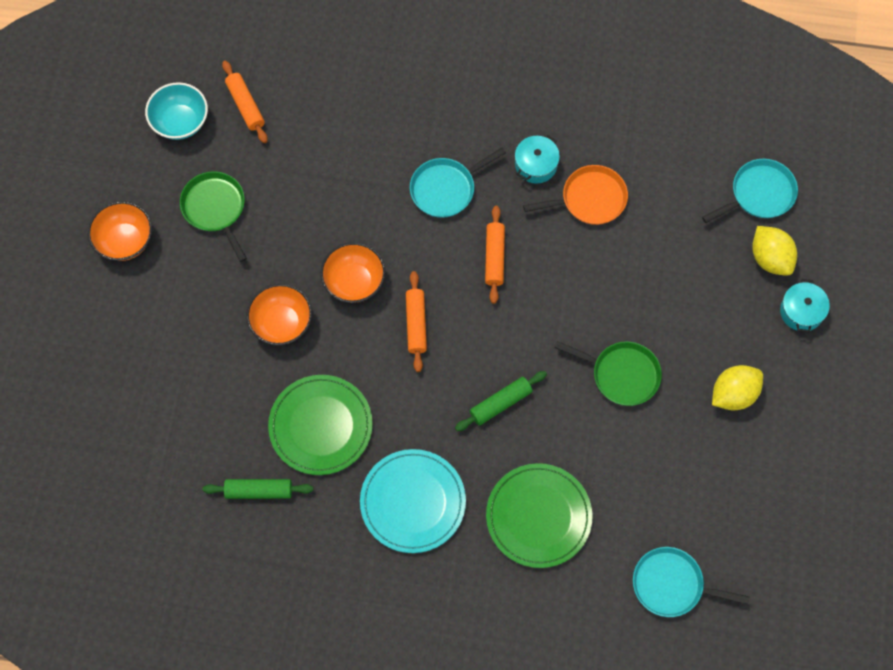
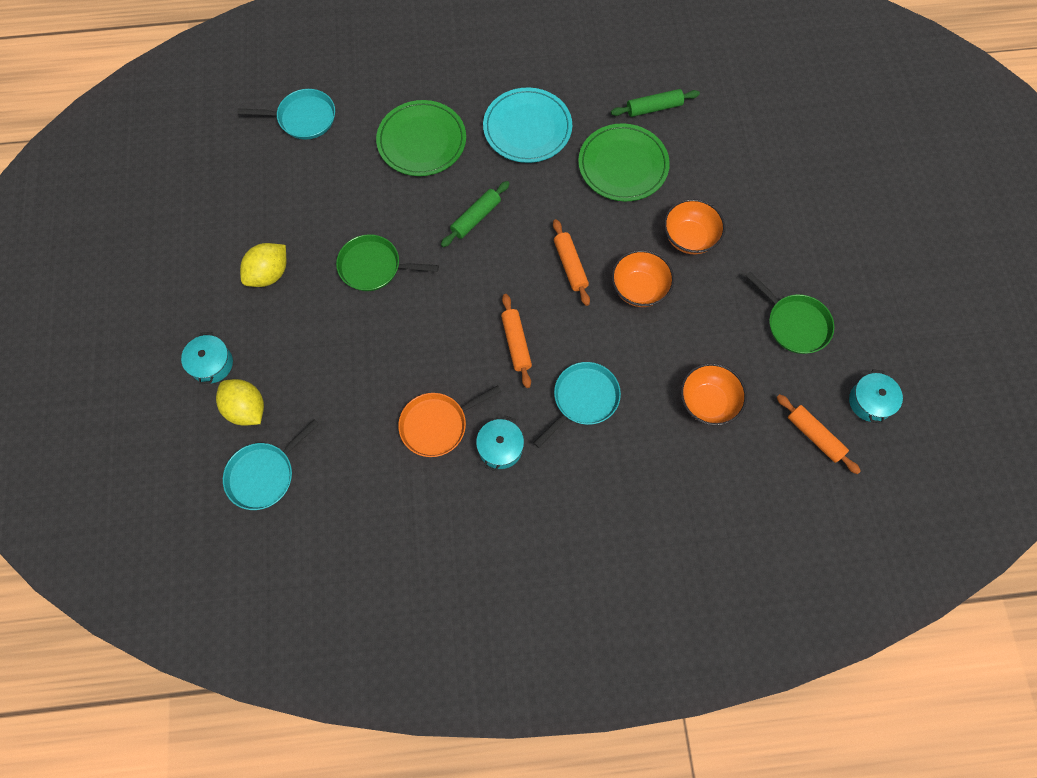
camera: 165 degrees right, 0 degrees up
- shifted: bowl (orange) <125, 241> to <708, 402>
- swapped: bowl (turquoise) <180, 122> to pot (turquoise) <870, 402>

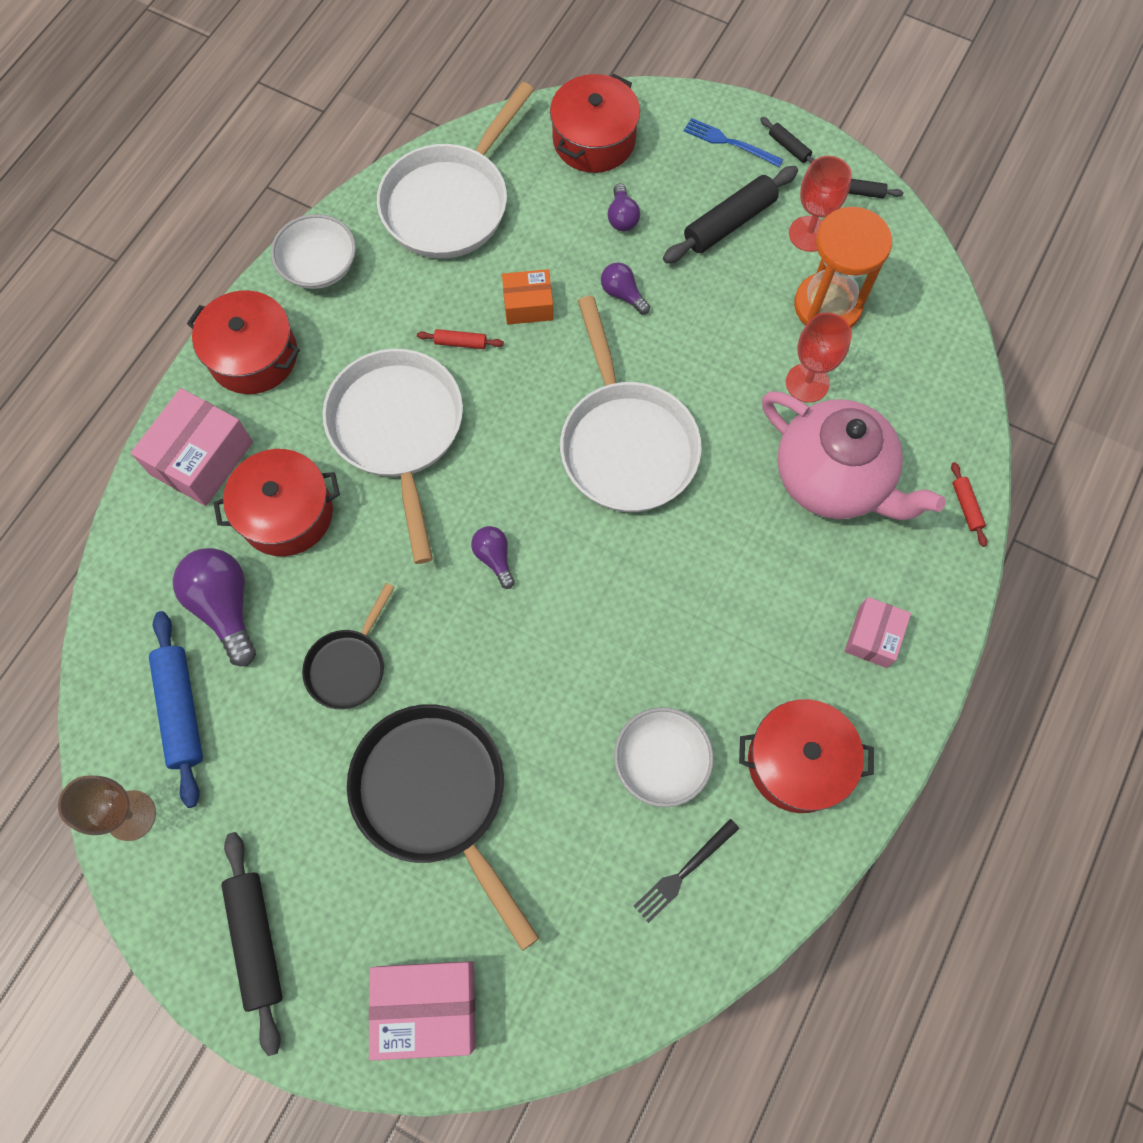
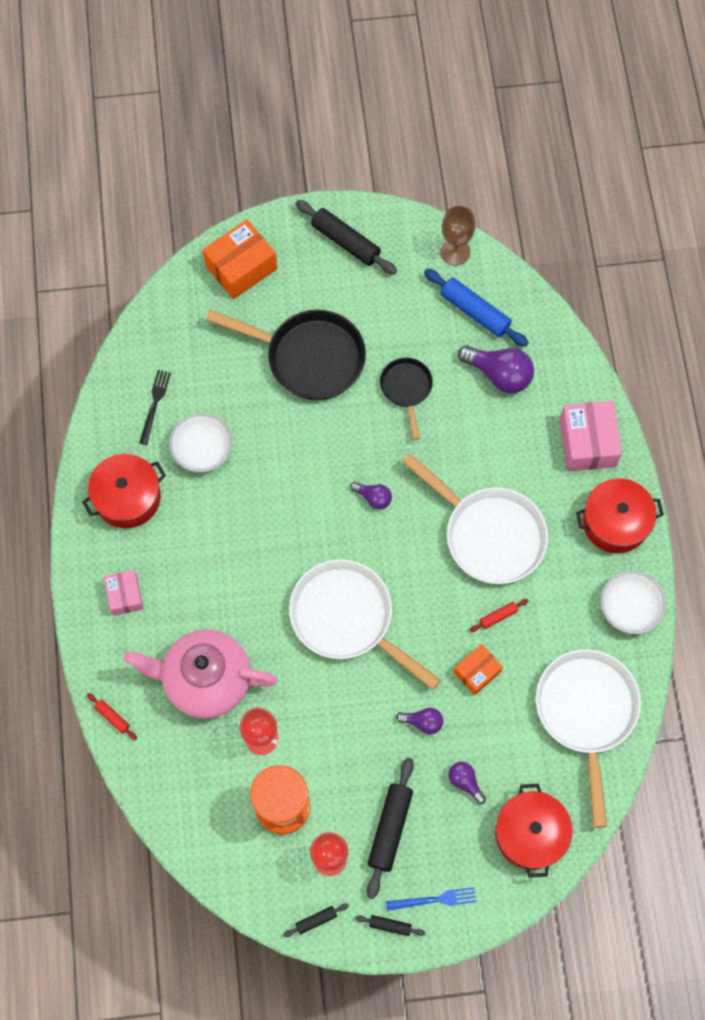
camera: 145 degrees right, 0 degrees up
- repainted: box (pink) <427, 1007> to box (orange) <241, 267>
- gone: pot (red) <286, 513>

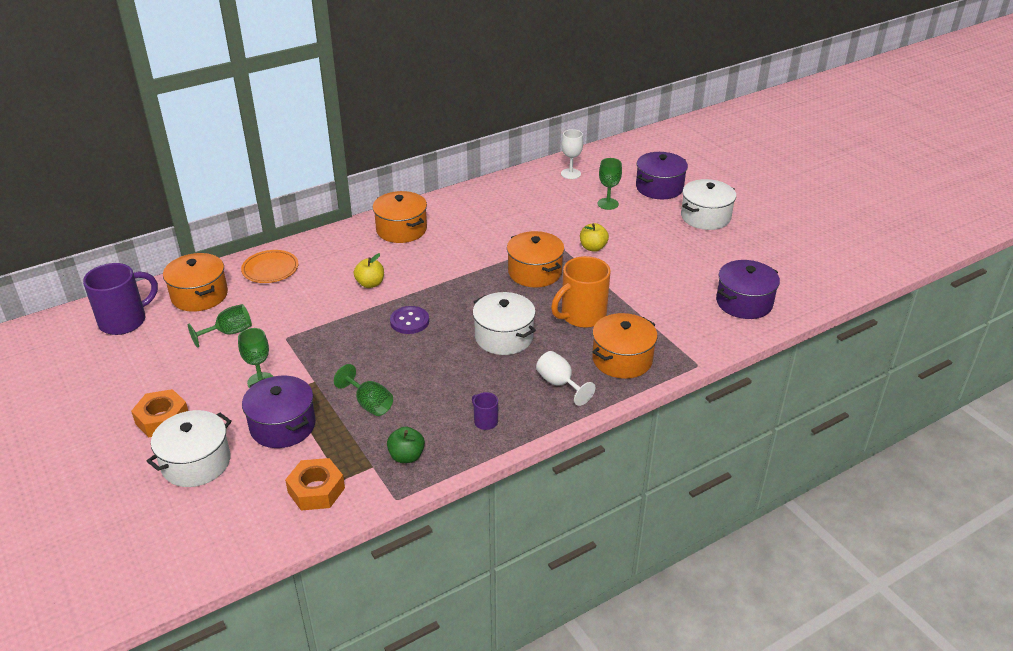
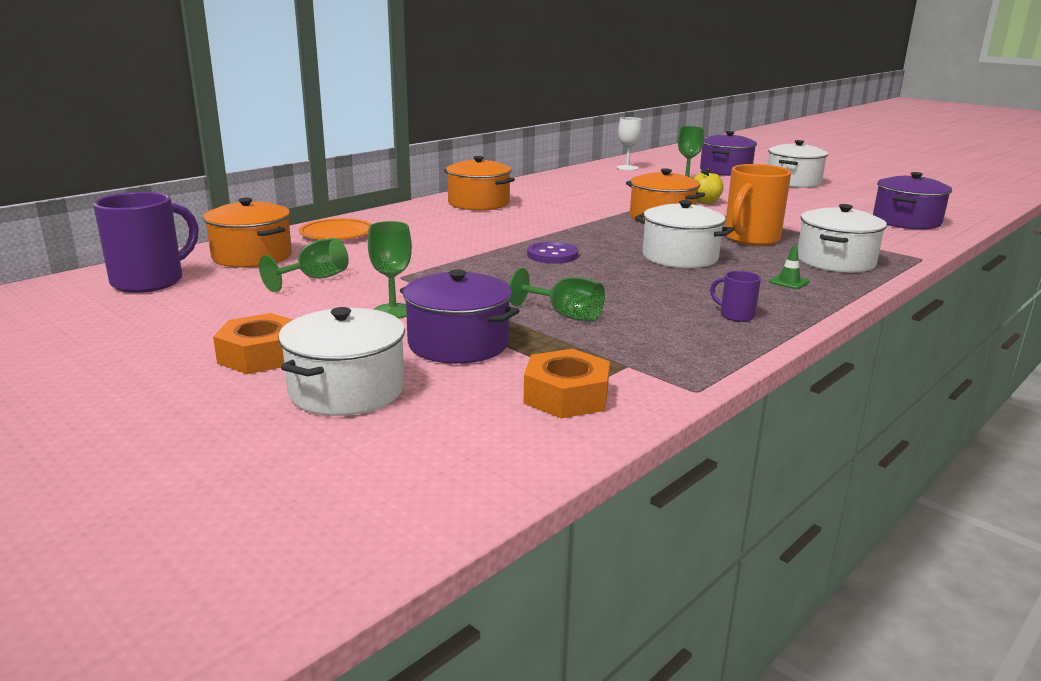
camera: 15 degrees left, 15 degrees down
- swapped: goblet (white) <559, 384> to traffic cone (green) <789, 282>
- repainted: pot (orange) <622, 359> to pot (white) <835, 261>
- gone: apple (yellow) <370, 284>
- gone: apple (green) <406, 456>

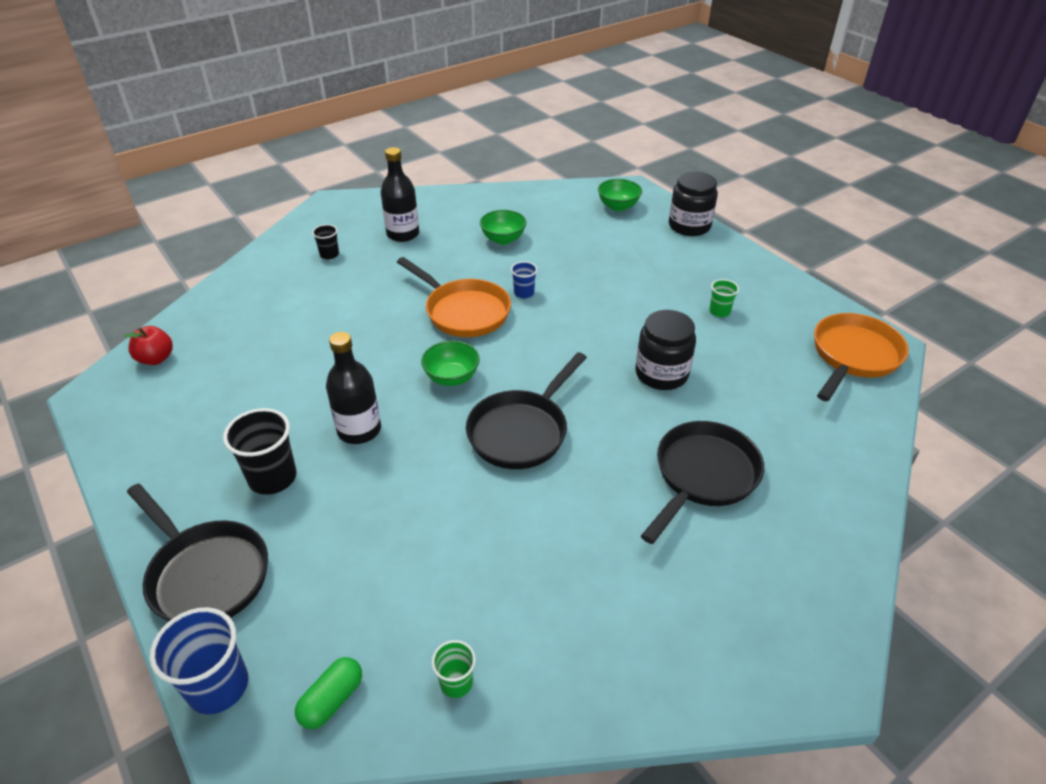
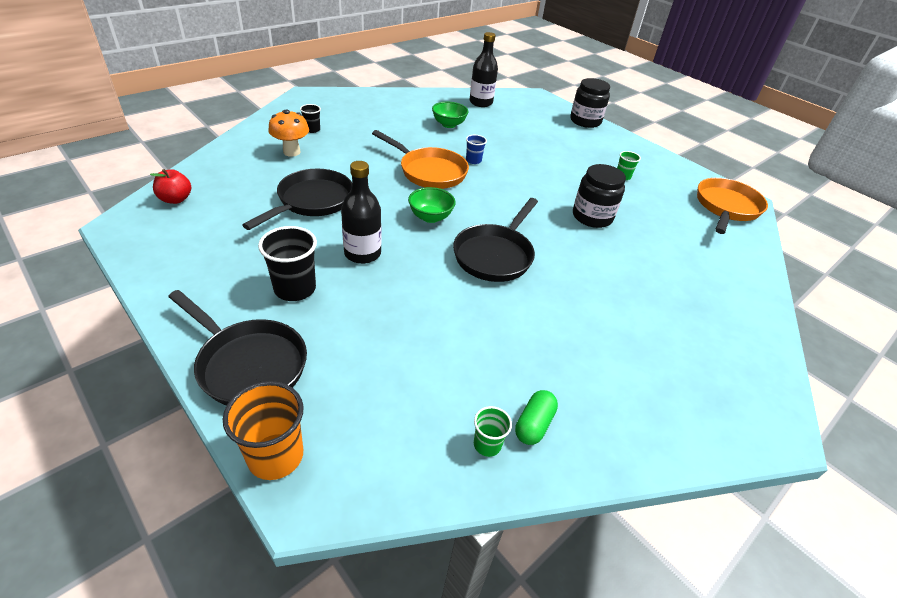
camera: 10 degrees left, 0 degrees up
- repainted: cup (blue) <218, 686> to cup (orange) <275, 456>
- shifted: pan (black) <703, 476> to <312, 201>
- new: mushroom (orange) <291, 152>
- shifted: bottle (black) <403, 234> to <481, 102>
- shifted: capsule (green) <332, 700> to <533, 424>
- gone: bowl (green) <618, 206>

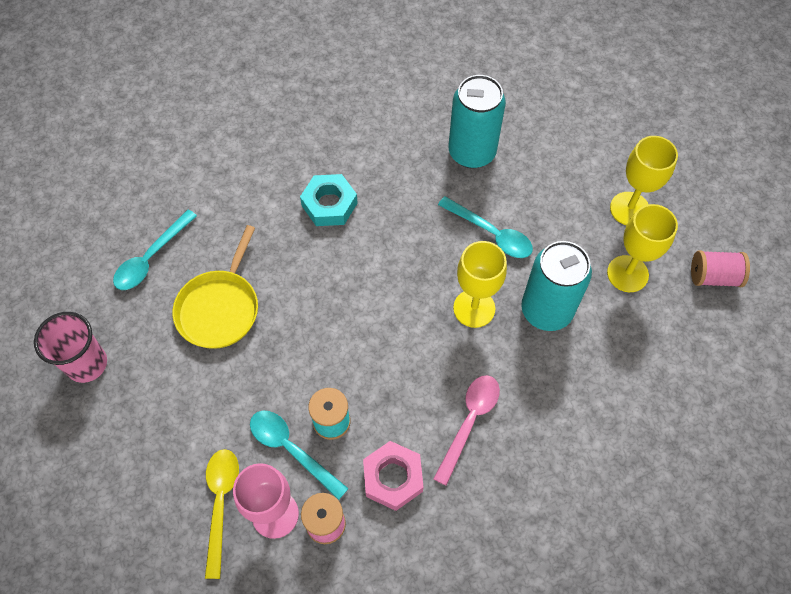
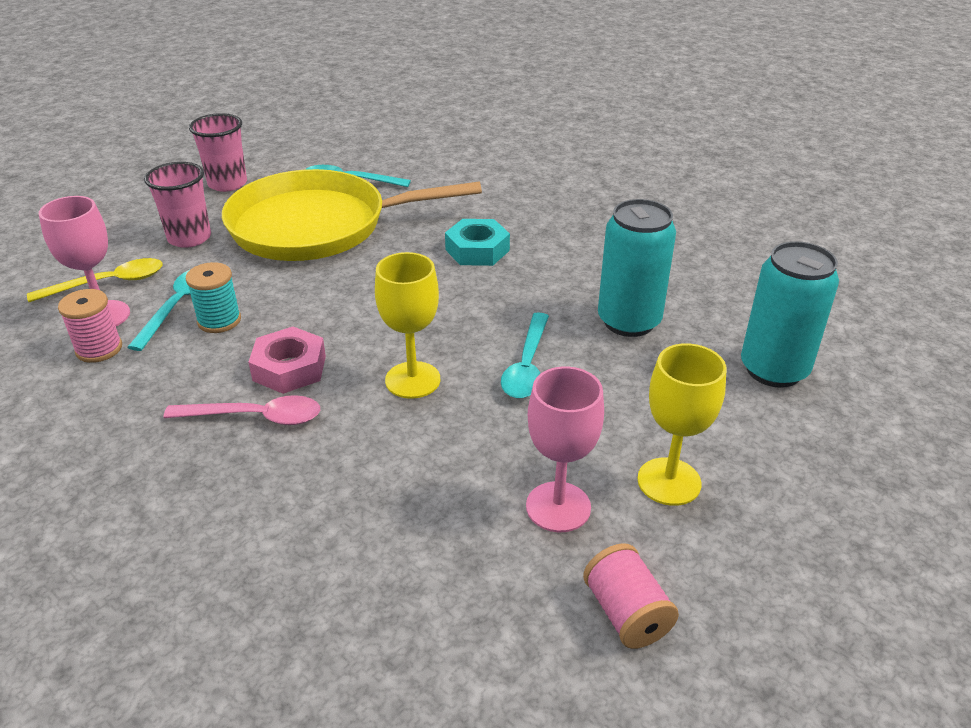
camera: 65 degrees right, 25 degrees down
- new: cup (pink) <189, 238>
- scaled: pan (yellow) <220, 308> = <316, 226> x1.79
- shifted: nut (pink) <393, 478> to <289, 368>
- repainted: goblet (yellow) <627, 274> to goblet (pink) <558, 507>
- shifted: can (turquoise) <546, 310> to <773, 370>

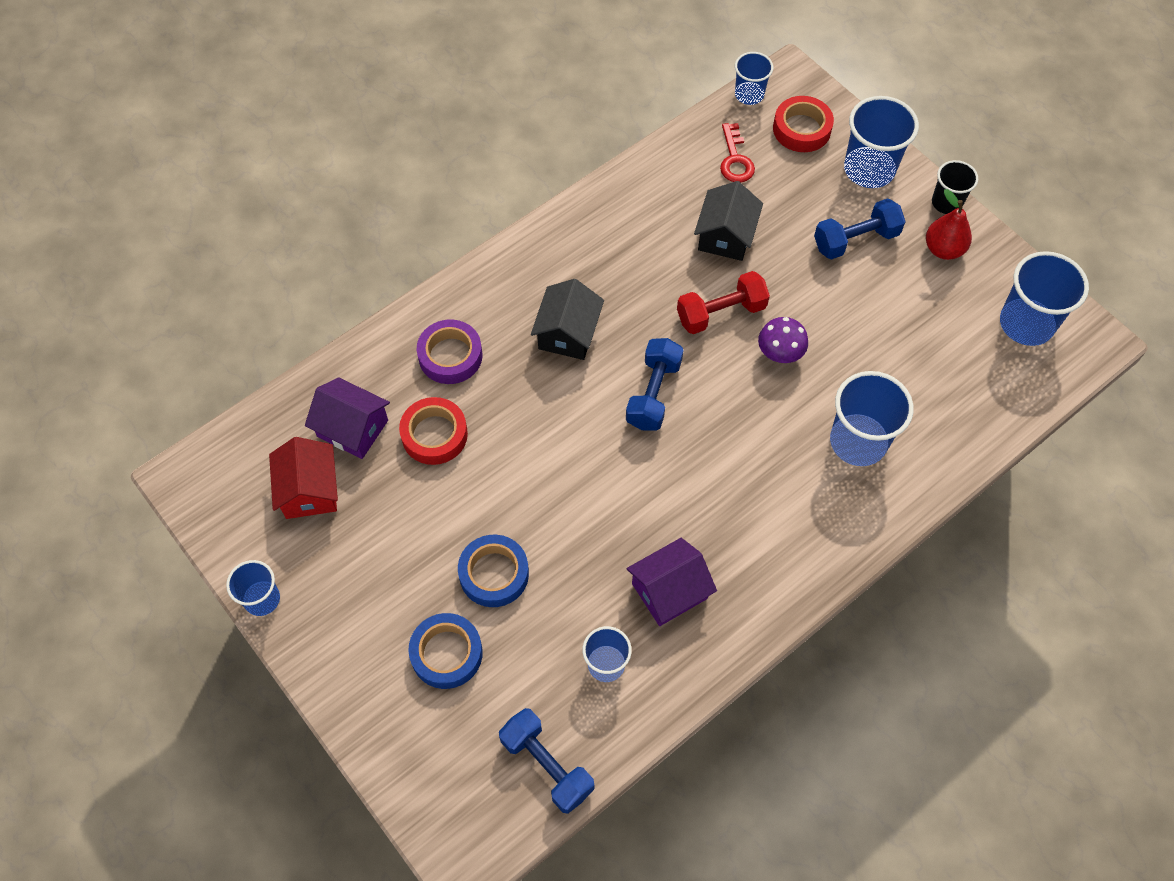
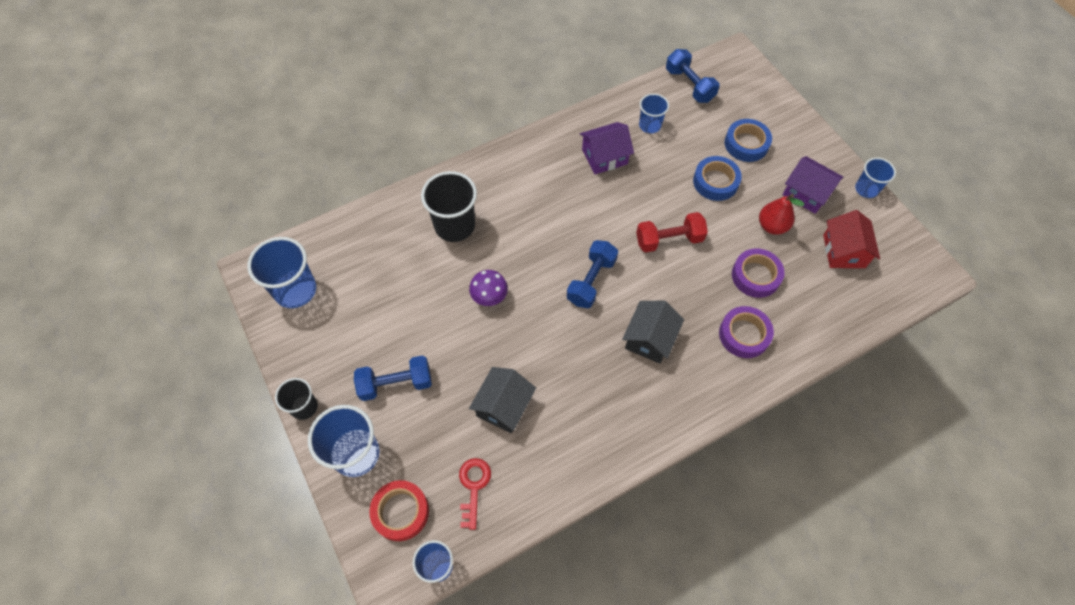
camera: 170 degrees left, 0 degrees up
- repainted: cup (blue) <858, 441> to cup (black) <454, 226>
- shifted: dumbbell (red) <721, 313> to <669, 240>
- repainted: tape (red) <434, 435> to tape (purple) <755, 276>
- shifted: pear (red) <943, 249> to <772, 226>
- shifted: house (purple) <352, 428> to <806, 193>

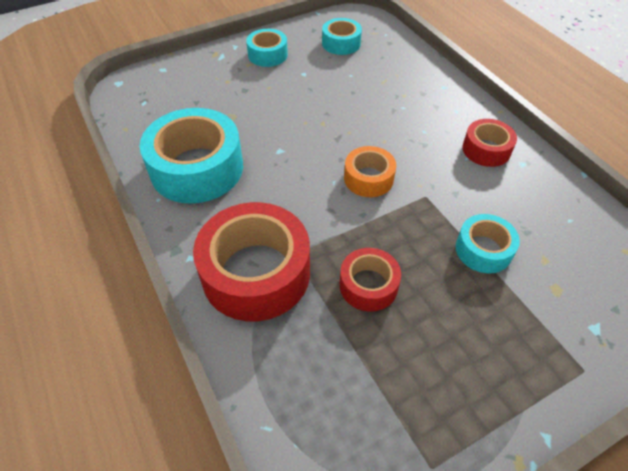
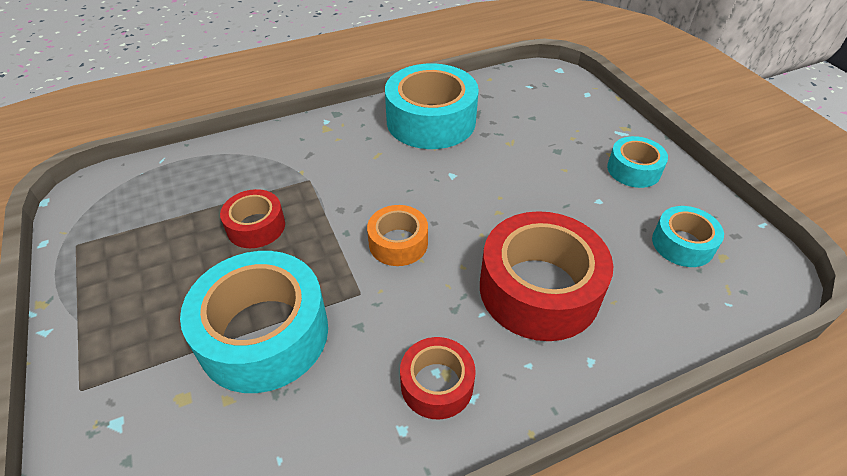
camera: 95 degrees right, 5 degrees down
- scaled: tape (turquoise) <483, 250> = <264, 334> x1.88
- shifted: tape (red) <256, 273> to <539, 289>

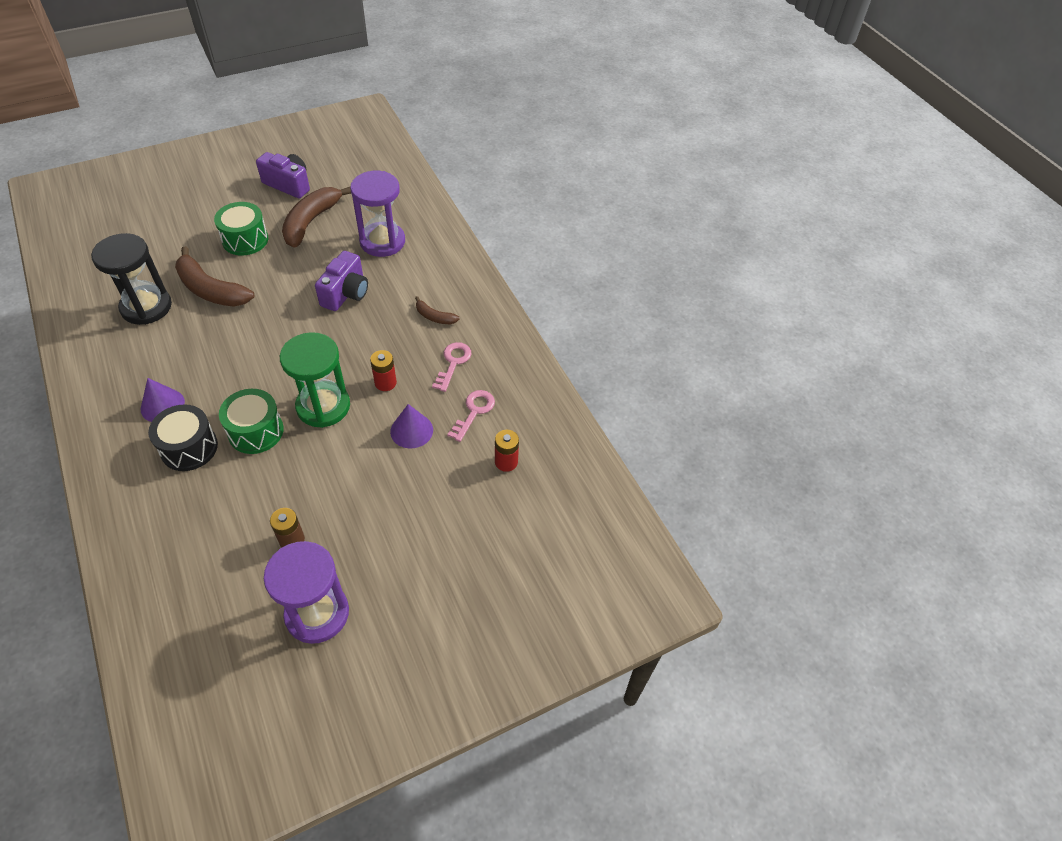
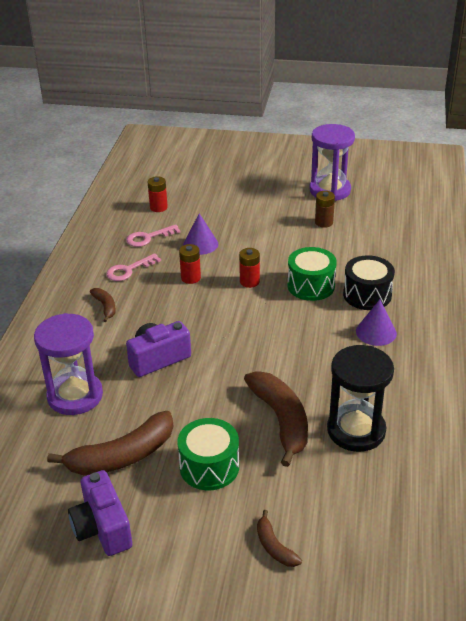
camera: 140 degrees left, 15 degrees down
- swapped: hourglass (green) <323, 406> to battery (red) <249, 281>
- new: banana (brown) <274, 546>

